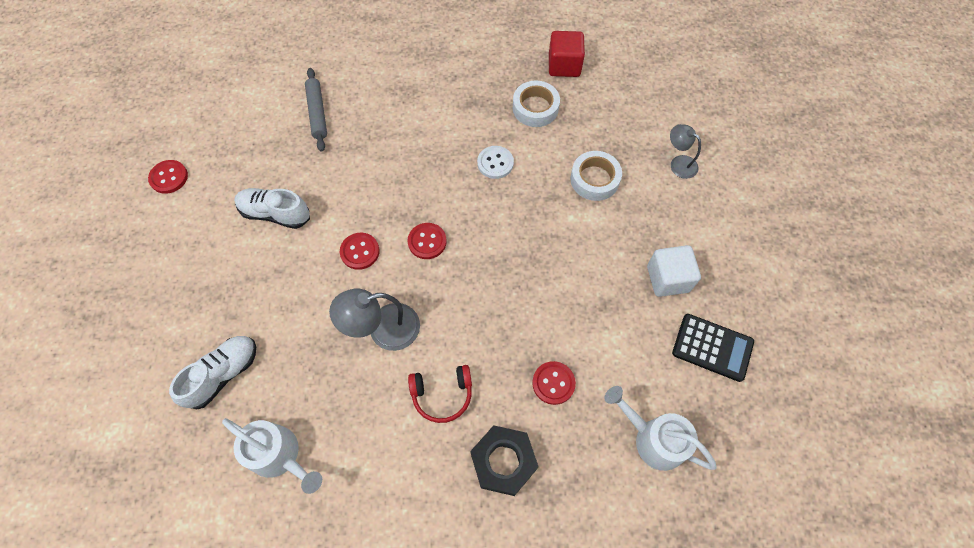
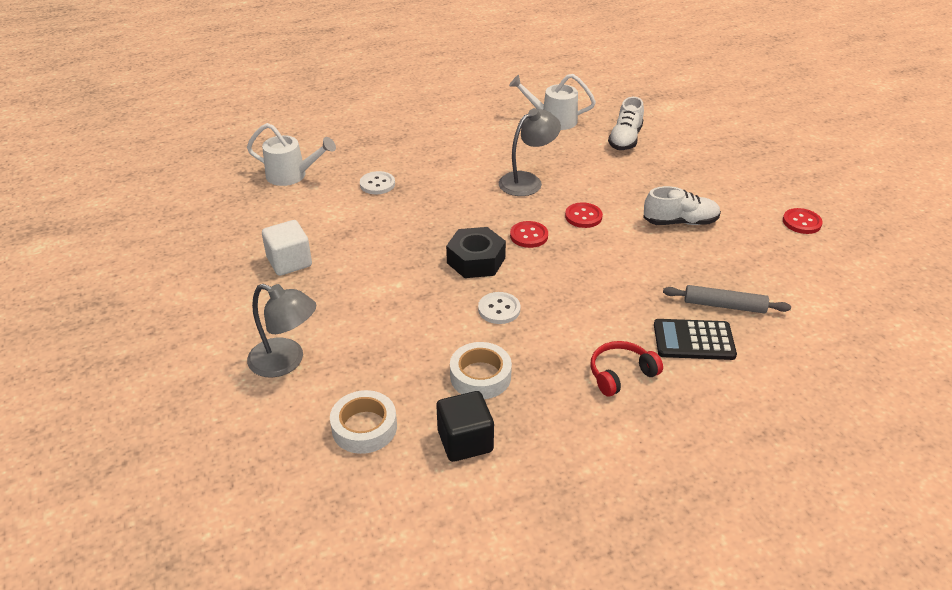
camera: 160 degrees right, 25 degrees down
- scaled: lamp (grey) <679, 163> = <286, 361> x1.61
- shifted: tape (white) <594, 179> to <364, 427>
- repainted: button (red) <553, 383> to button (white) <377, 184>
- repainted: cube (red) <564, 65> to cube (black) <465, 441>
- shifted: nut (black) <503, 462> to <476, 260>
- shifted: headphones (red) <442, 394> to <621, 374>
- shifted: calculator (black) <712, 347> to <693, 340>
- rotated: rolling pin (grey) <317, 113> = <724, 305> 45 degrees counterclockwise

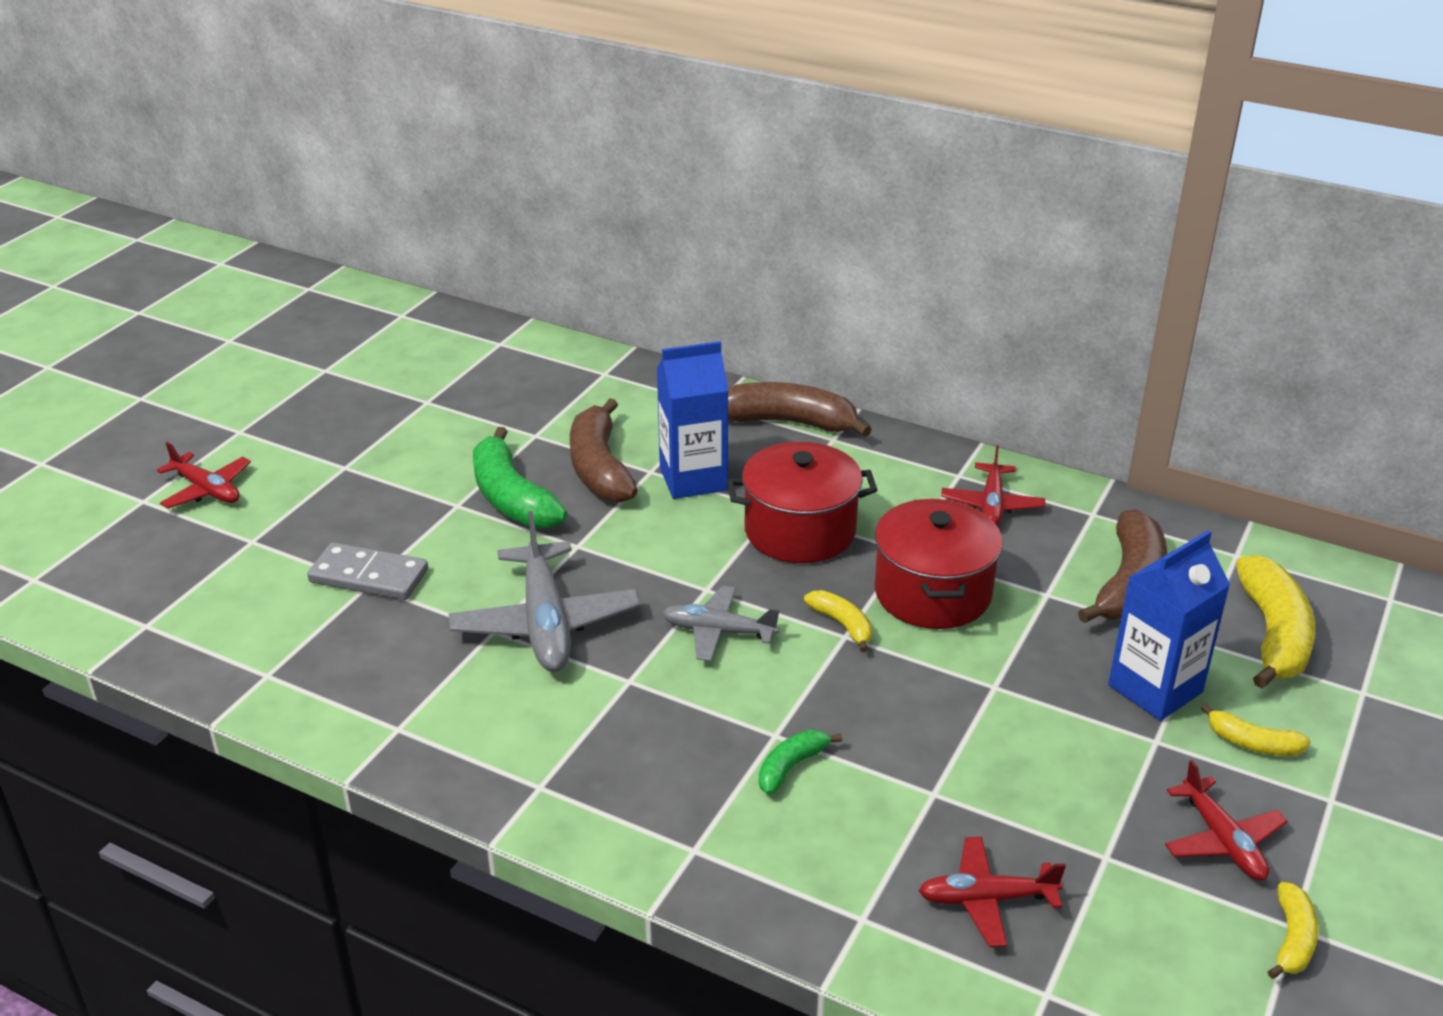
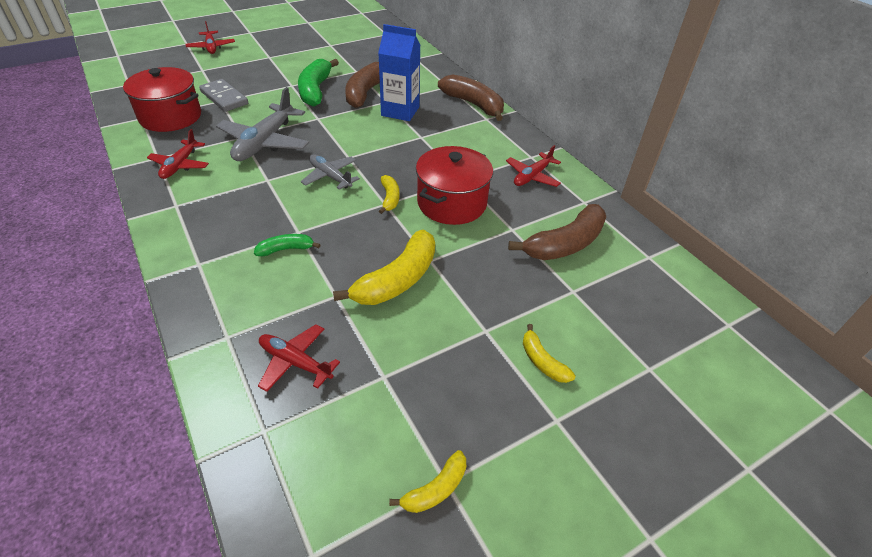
camera: 30 degrees right, 10 degrees up
- shifted: pot (red) <800, 531> to <170, 117>
- shifted: plane (red) <1223, 841> to <180, 165>
- shifted: banana (yellow) <1273, 635> to <397, 280>
- gone: carton (blue) <1155, 689>

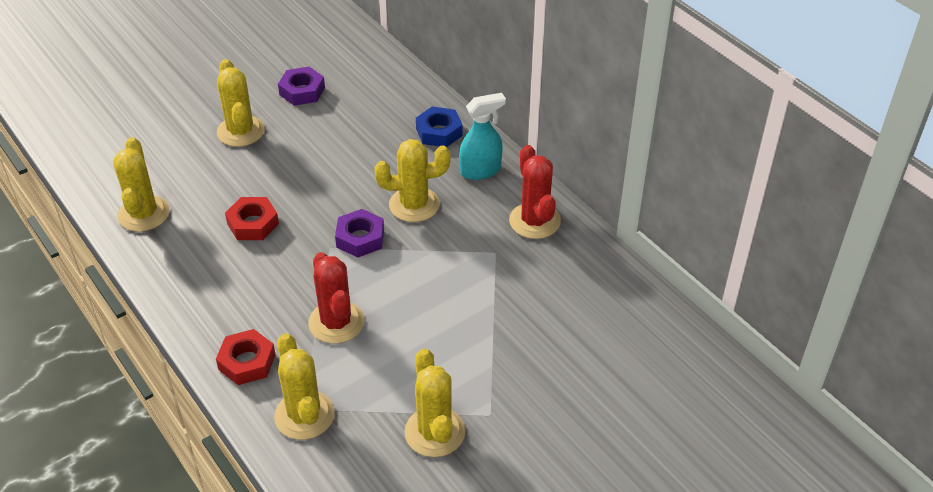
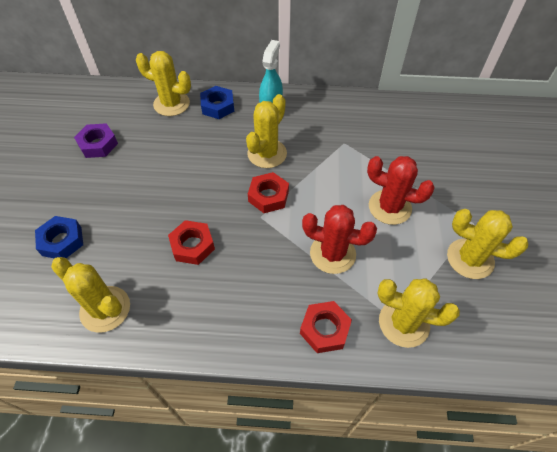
camera: 50 degrees left, 10 degrees up
- new: nut (blue) <62, 241>
- shifted: cactus (yellow) <240, 131> to <171, 104>
- repainted: nut (purple) <360, 238> to nut (red) <268, 196>
- shifted: cactus (red) <534, 221> to <389, 207>

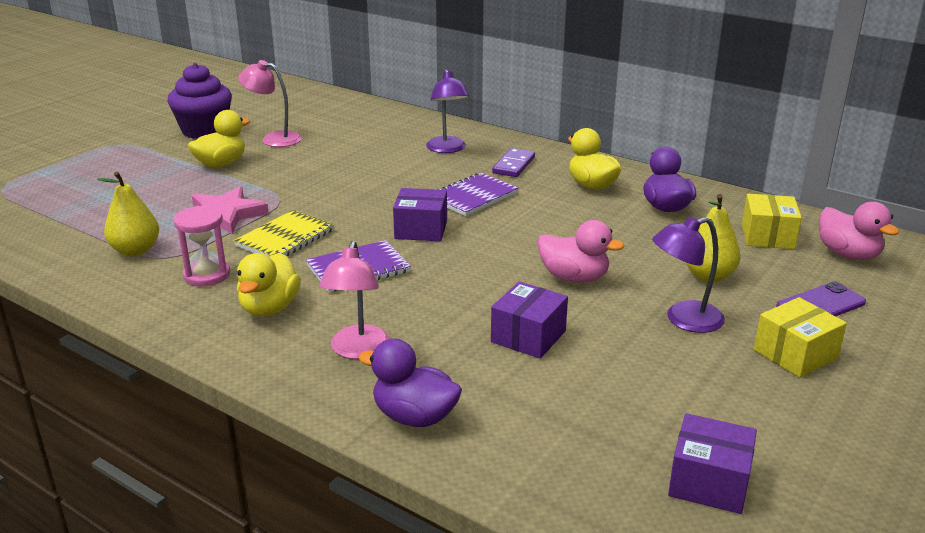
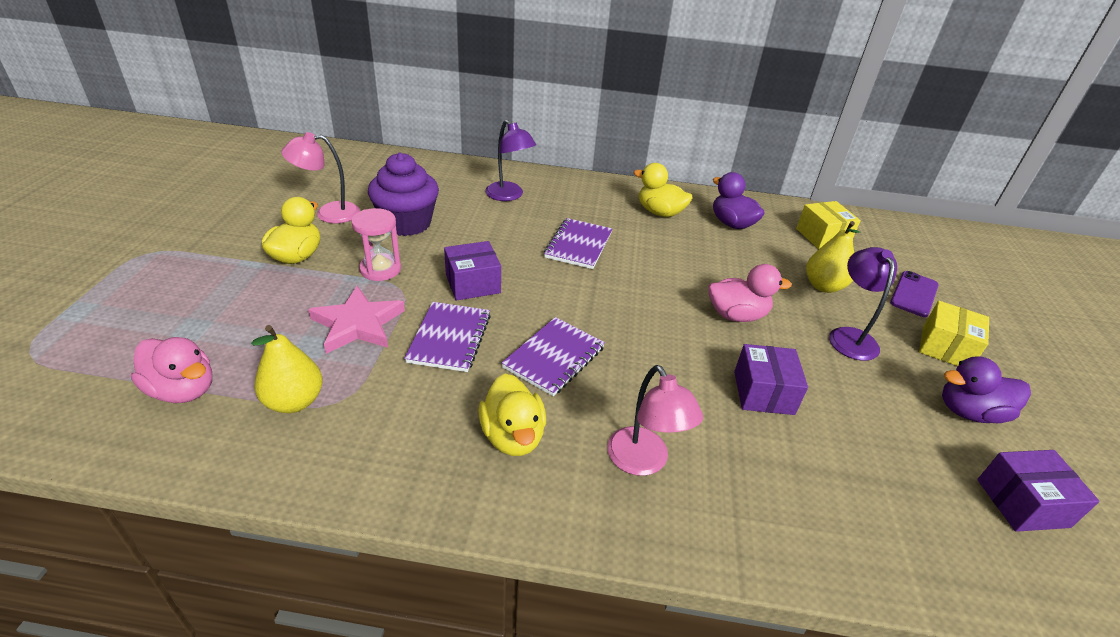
camera: 30 degrees left, 10 degrees up
- shifted: duck (pink) <848, 254> to <183, 390>
- shifted: hourglass (pink) <207, 275> to <380, 269>
- shifted: cupcake (purple) <204, 131> to <407, 223>
- repainted: notebook (yellow) <285, 238> to notebook (purple) <449, 338>
- shifted: box (purple) <421, 229> to <473, 283>
- rotated: lamp (purple) <684, 320> = <849, 336> 135 degrees clockwise
- shifted: duck (purple) <414, 417> to <969, 412>
- gone: domino (purple) <513, 165>

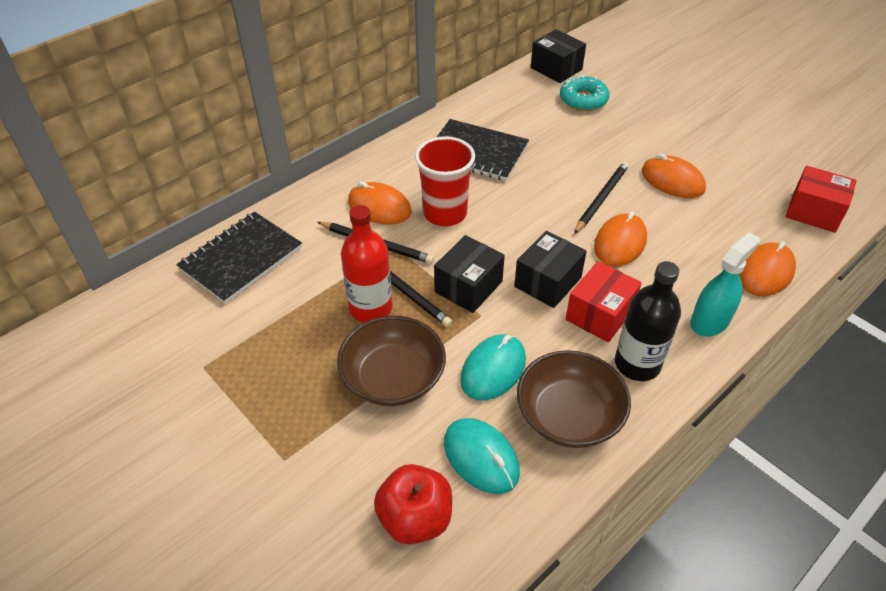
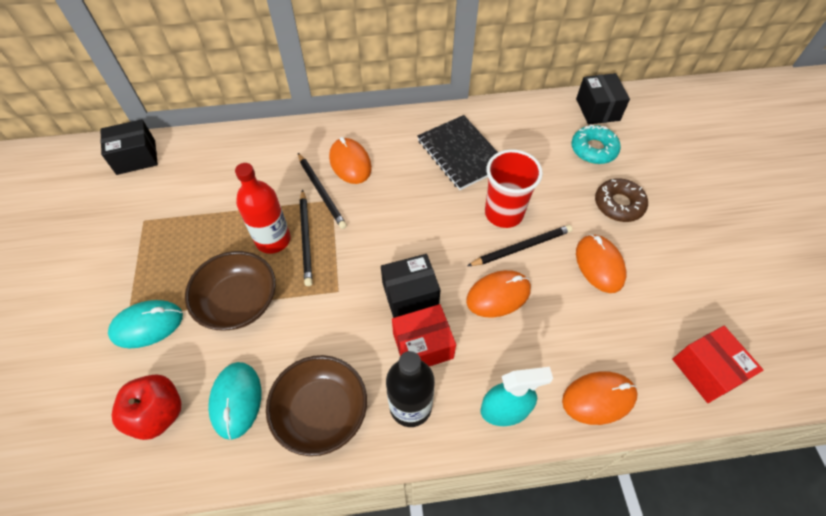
camera: 35 degrees right, 10 degrees up
- shifted: box (black) <468, 287> to <136, 157>
- shifted: mouse (turquoise) <493, 369> to <147, 325>
- shifted: cup (red) <445, 213> to <503, 213>
- new: donut (brown) <618, 204>
- gone: notebook (black) <241, 259>

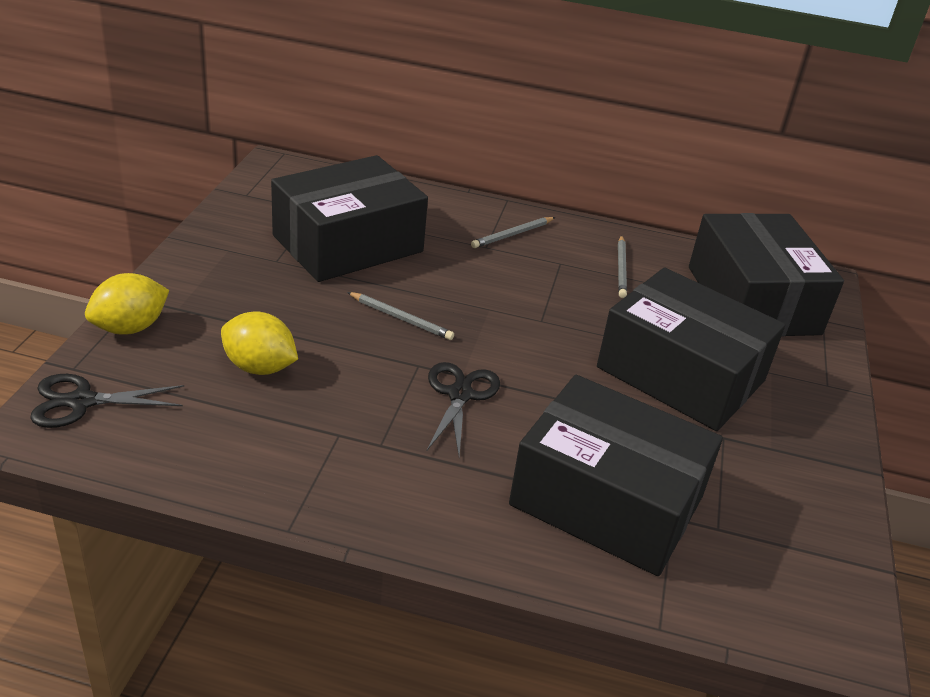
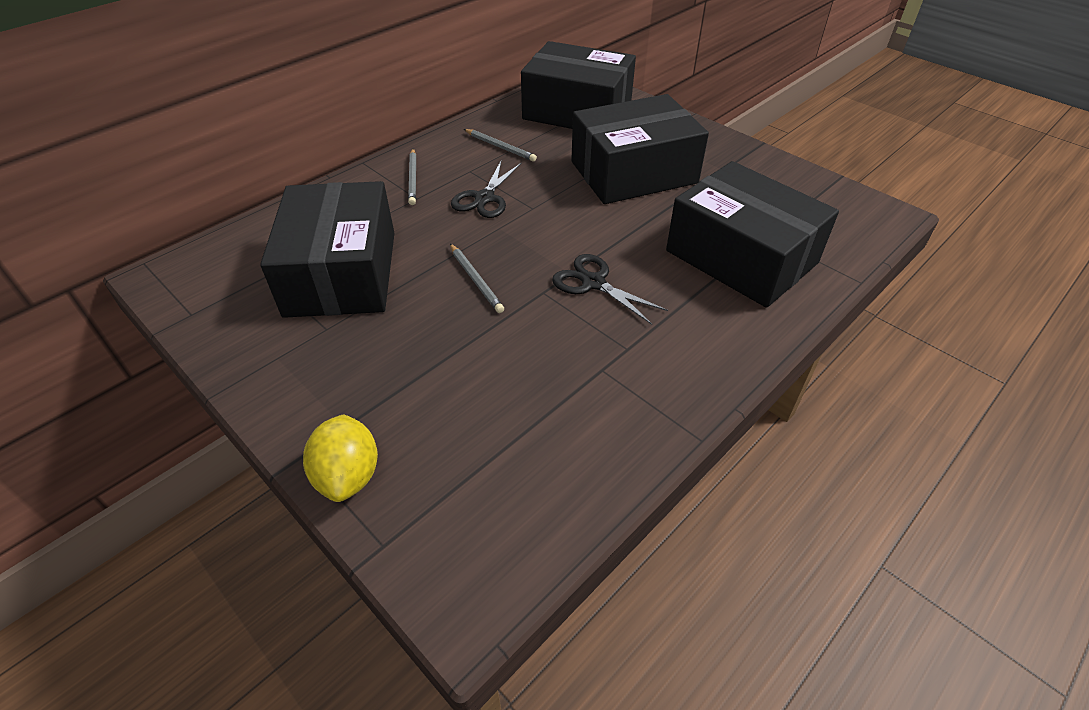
camera: 55 degrees left, 10 degrees up
- rotated: pencil (grey) <400, 318> = <475, 280> 90 degrees clockwise
- shifted: scissors (black) <82, 402> to <484, 198>
- rotated: box (black) <607, 500> = <741, 257> 75 degrees clockwise
- gone: lemon (yellow) <259, 367>

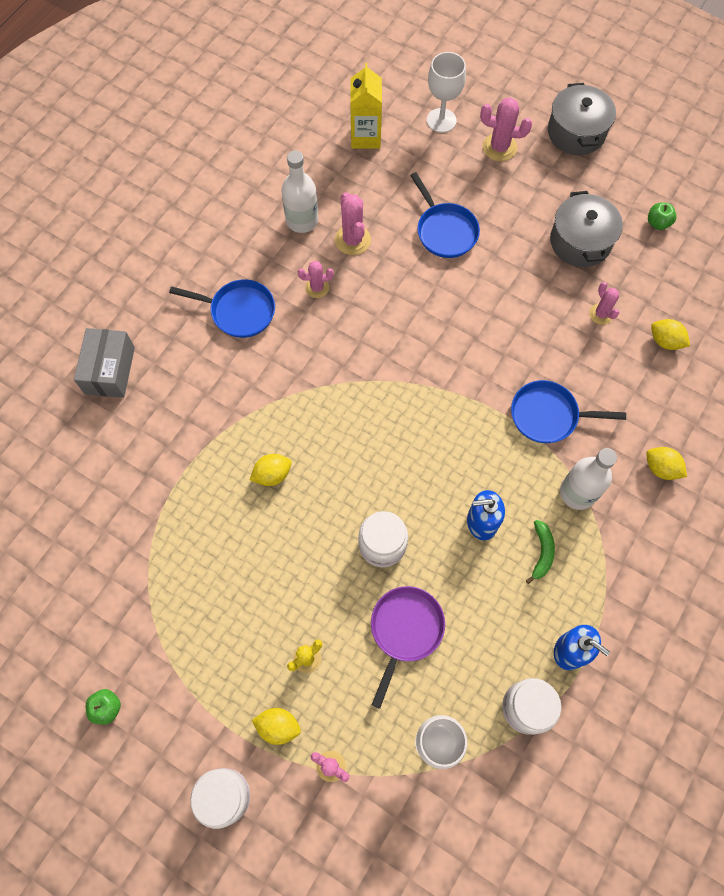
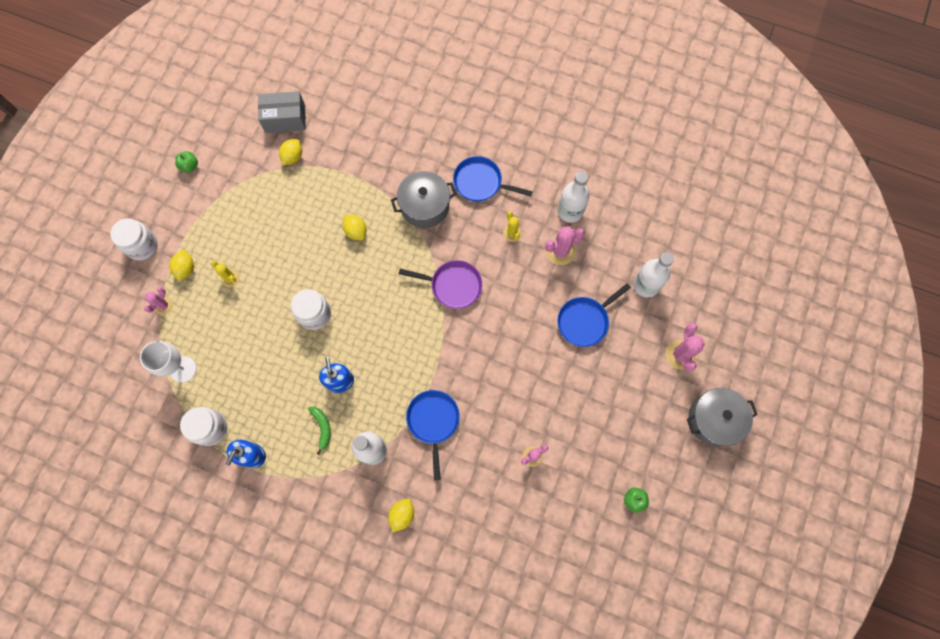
camera: 80 degrees right, 5 degrees up
- shifted: box (grey) <110, 370> to <285, 119>
- shifted: lemon (yellow) <665, 341> to <293, 157>
- rotated: banana (green) <541, 552> = <322, 427> 105 degrees counterclockwise
- shifted: pot (grey) <580, 241> to <425, 206>
- shifted: pan (purple) <405, 630> to <452, 285>
- rotated: pan (blue) <239, 311> = <481, 183> 105 degrees clockwise
- repainted: cactus (pink) <317, 288> to cactus (yellow) <512, 233>
- new: bottle (white) <646, 285>
- gone: carton (yellow) <365, 137>
- gone: goblet (white) <441, 120>

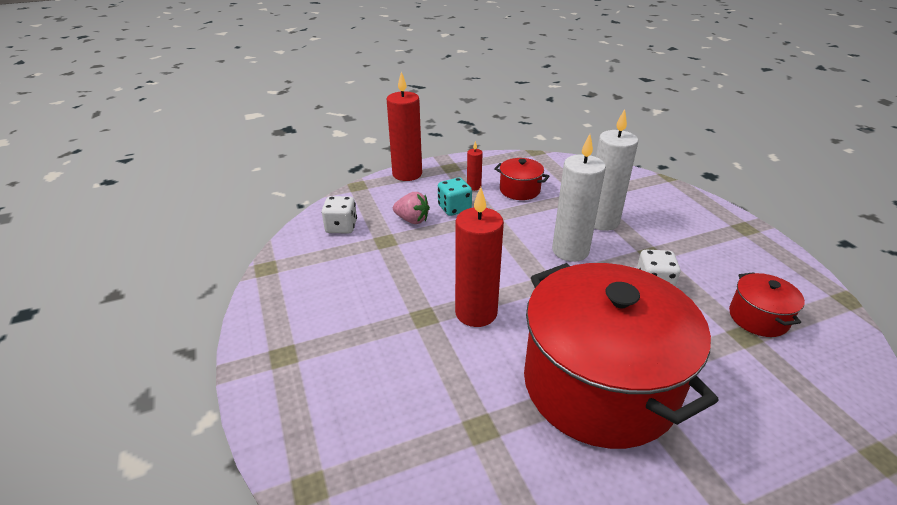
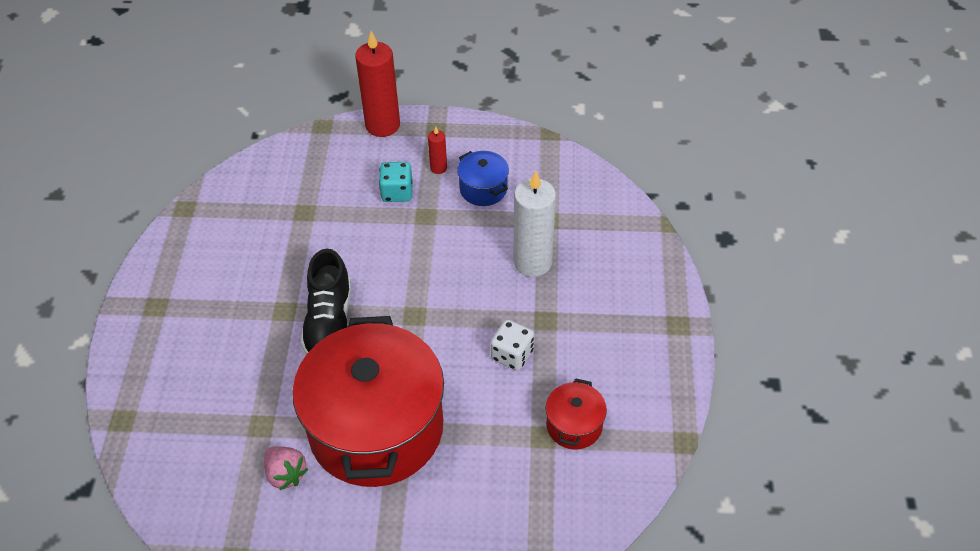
camera: 25 degrees right, 15 degrees up
- shifted: strawberry (pink) <412, 220> to <286, 474>
- swapped: candle (red) <476, 313> to shoe (black) <329, 324>
- repainted: pot (red) <519, 190> to pot (blue) <483, 189>
- gone: dice (white) <341, 227>
- gone: candle (white) <570, 251>

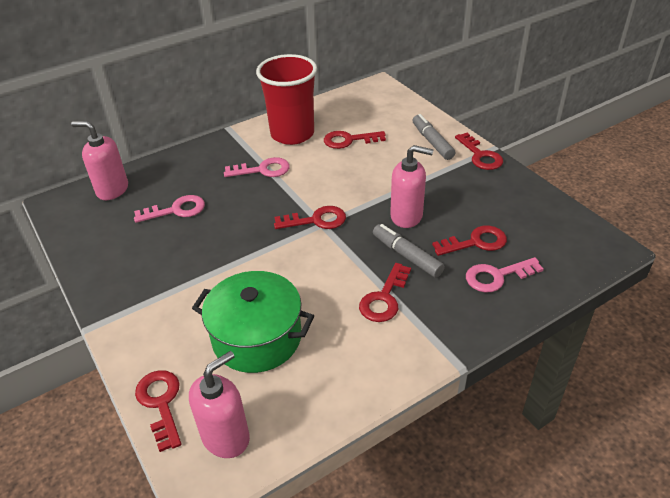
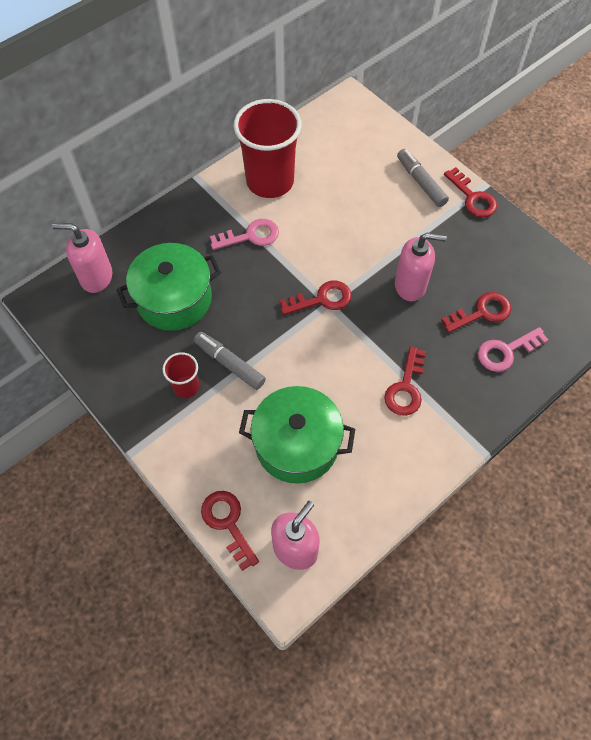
camera: 10 degrees left, 20 degrees up
- swapped: key (pink) <176, 210> to pot (green) <174, 299>
- new: cup (red) <186, 387>
- shifted: marker (grey) <407, 256> to <229, 364>
- gone: key (red) <349, 140>

